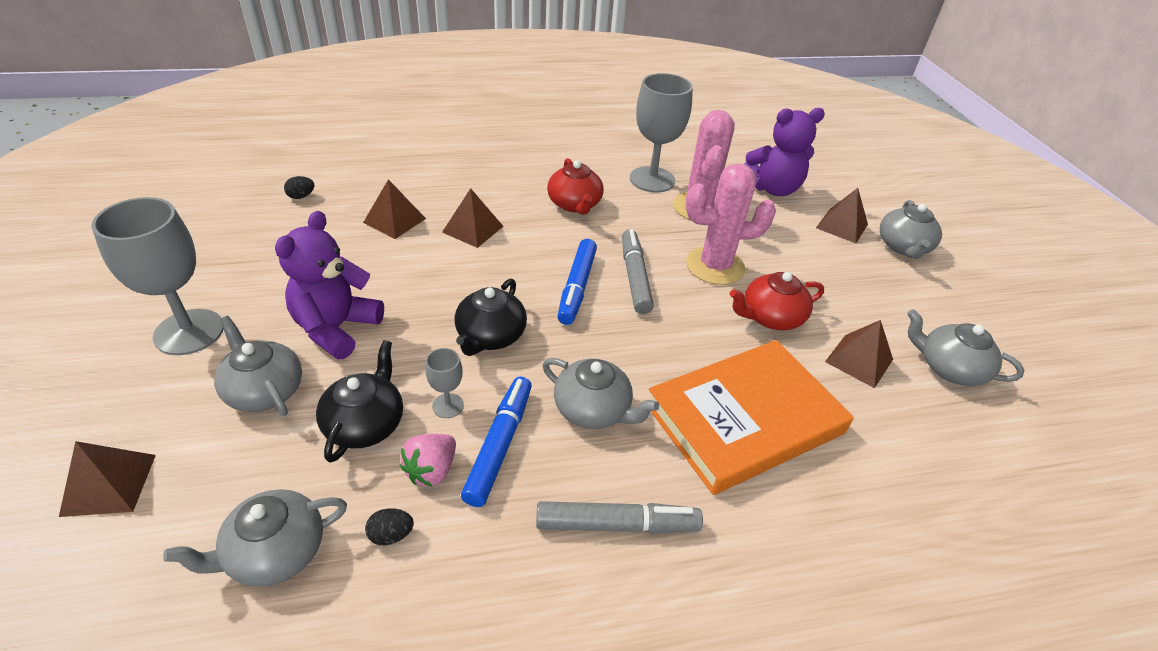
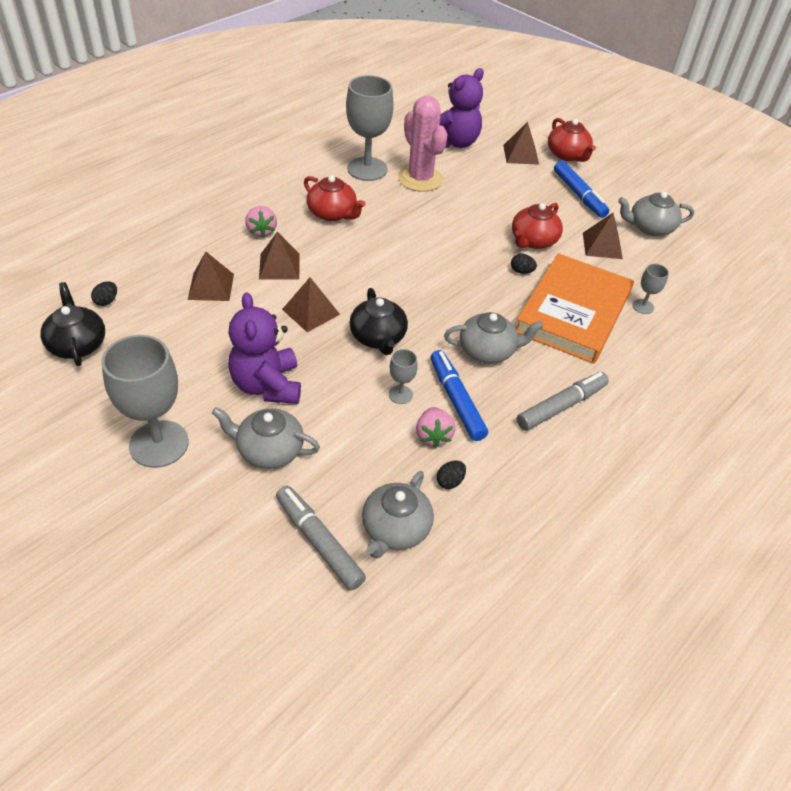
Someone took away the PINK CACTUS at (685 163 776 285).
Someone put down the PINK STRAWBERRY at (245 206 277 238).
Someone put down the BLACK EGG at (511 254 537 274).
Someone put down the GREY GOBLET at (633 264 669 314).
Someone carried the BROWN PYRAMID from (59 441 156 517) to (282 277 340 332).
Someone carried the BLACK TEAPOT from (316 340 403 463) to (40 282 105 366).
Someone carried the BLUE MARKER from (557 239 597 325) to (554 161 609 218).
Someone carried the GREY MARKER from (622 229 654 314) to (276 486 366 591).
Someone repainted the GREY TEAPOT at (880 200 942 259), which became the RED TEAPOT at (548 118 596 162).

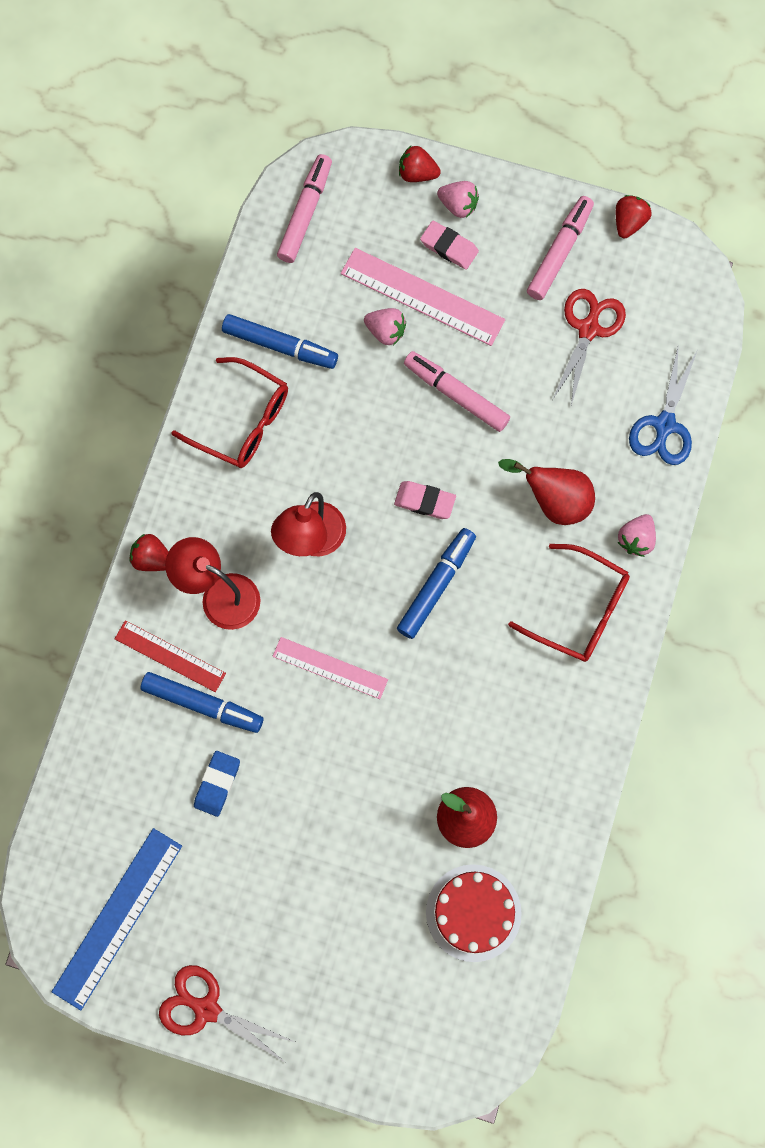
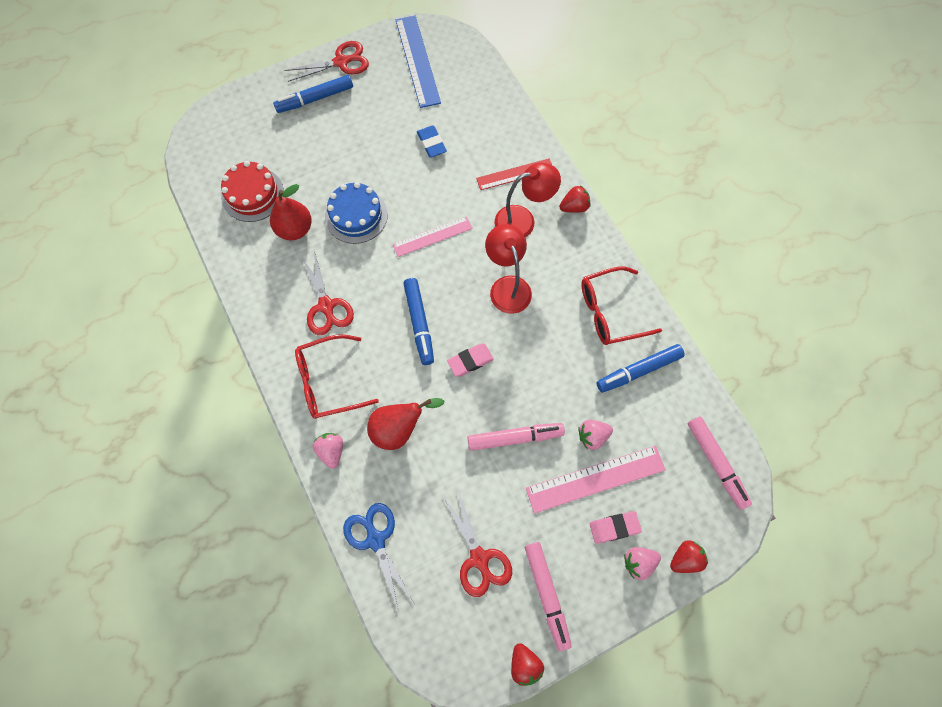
Someone put down the RED SCISSORS at (300 251 354 335).
Someone put down the BLUE CAKE at (325 182 388 244).
Someone carried the BLUE MARKER from (140 672 263 733) to (273 75 353 113).

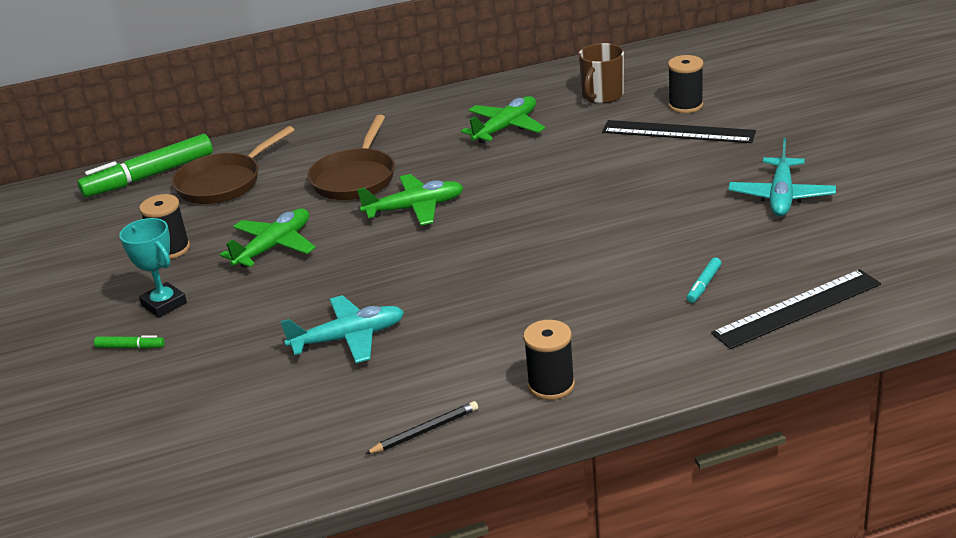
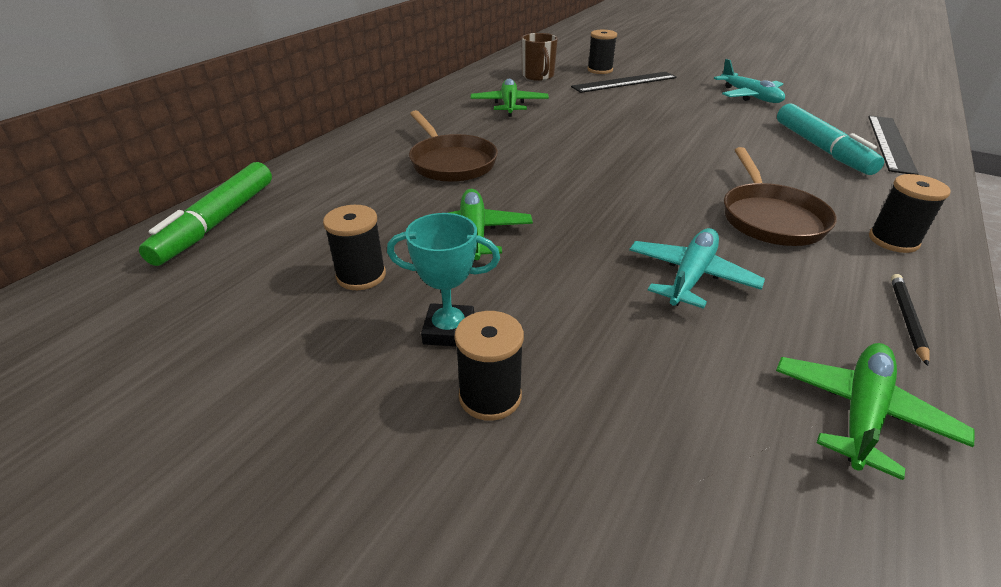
Someone carried the BROWN PAN from (172 126 294 204) to (724 147 837 246).
Someone carried the GREEN PLANE from (357 174 464 225) to (776 343 974 480).
Someone swapped the GREEN MARKER at (94 335 164 349) for the BLACK SPOOL at (455 311 524 421).
Someone scaled the TURQUOISE MARKER at (687 257 721 303) by 2.37.

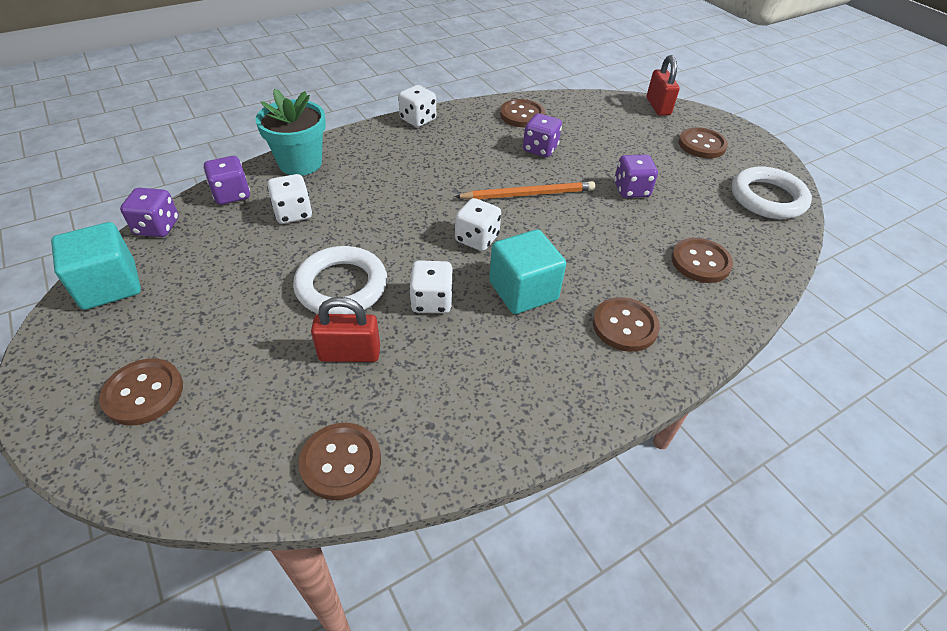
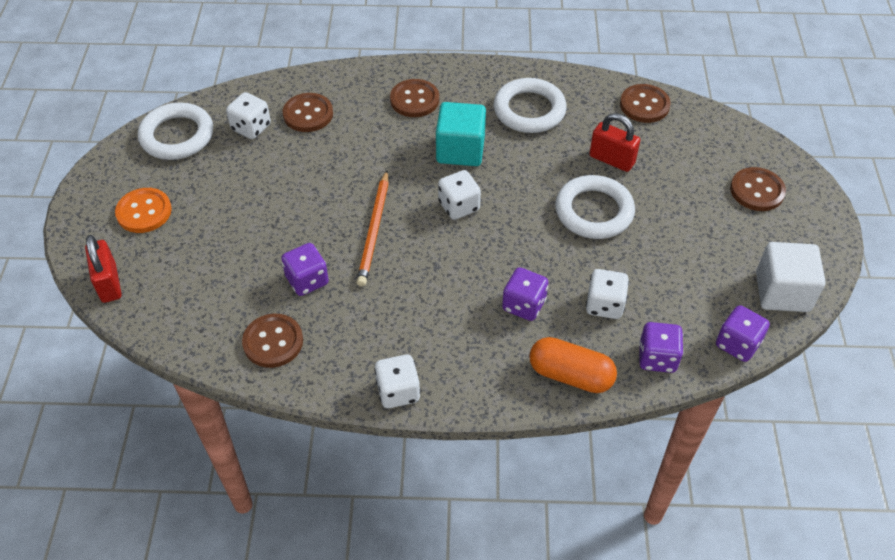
Someone put down the WHITE RING at (494 78 567 133).
Someone carried the WHITE DICE from (409 260 453 313) to (226 92 271 139).
Someone carried the PURPLE DICE from (614 155 658 198) to (502 267 548 321).
Someone swapped the TURQUOISE FLOWER POT at (256 89 326 176) for the ORANGE CAPSULE at (529 337 617 393).
Someone repainted the TURQUOISE CUBE at (51 222 141 310), which became the WHITE CUBE at (756 242 825 312).
Someone repainted the BROWN BUTTON at (678 127 728 158), which became the ORANGE BUTTON at (115 188 172 233).
Someone rotated the ORANGE PENCIL at (455 181 595 200) by 105 degrees counterclockwise.
Someone rotated the RED PADLOCK at (647 55 680 116) by 45 degrees counterclockwise.

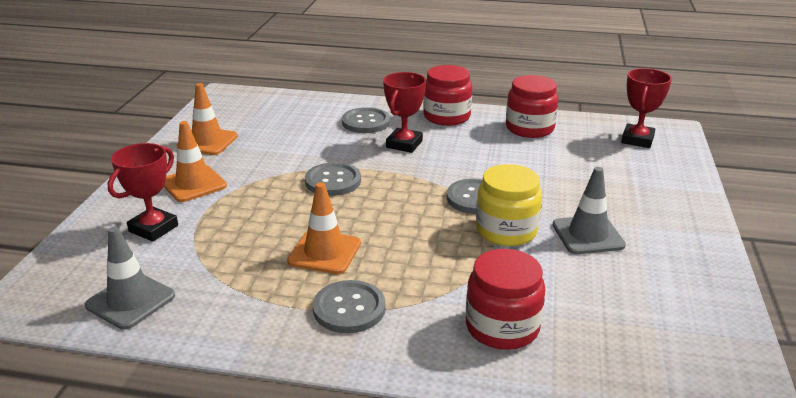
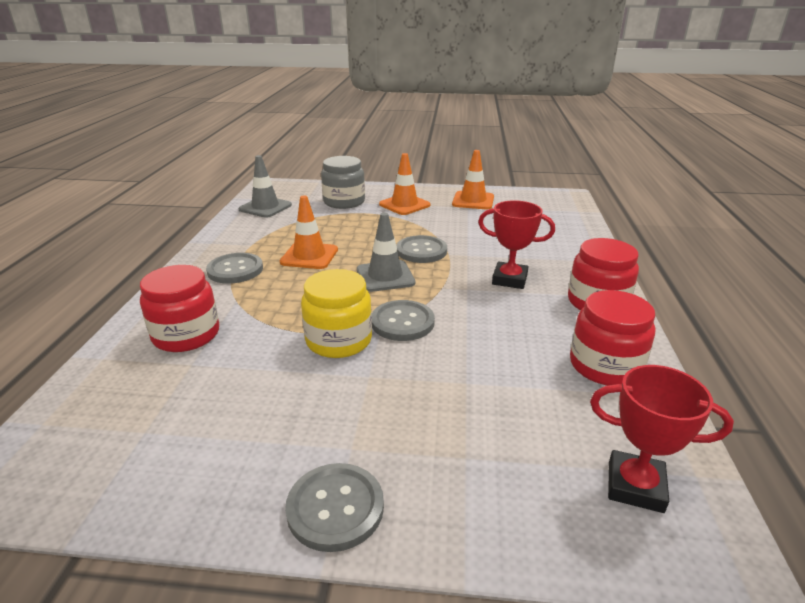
Someone carried the GREY BUTTON from (342 107 390 133) to (285 463 384 552).
Someone carried the GREY TRAFFIC CONE from (553 167 626 254) to (357 213 415 292).
Someone swapped the RED TROPHY at (107 143 178 242) for the GREY JAR at (321 156 365 209).

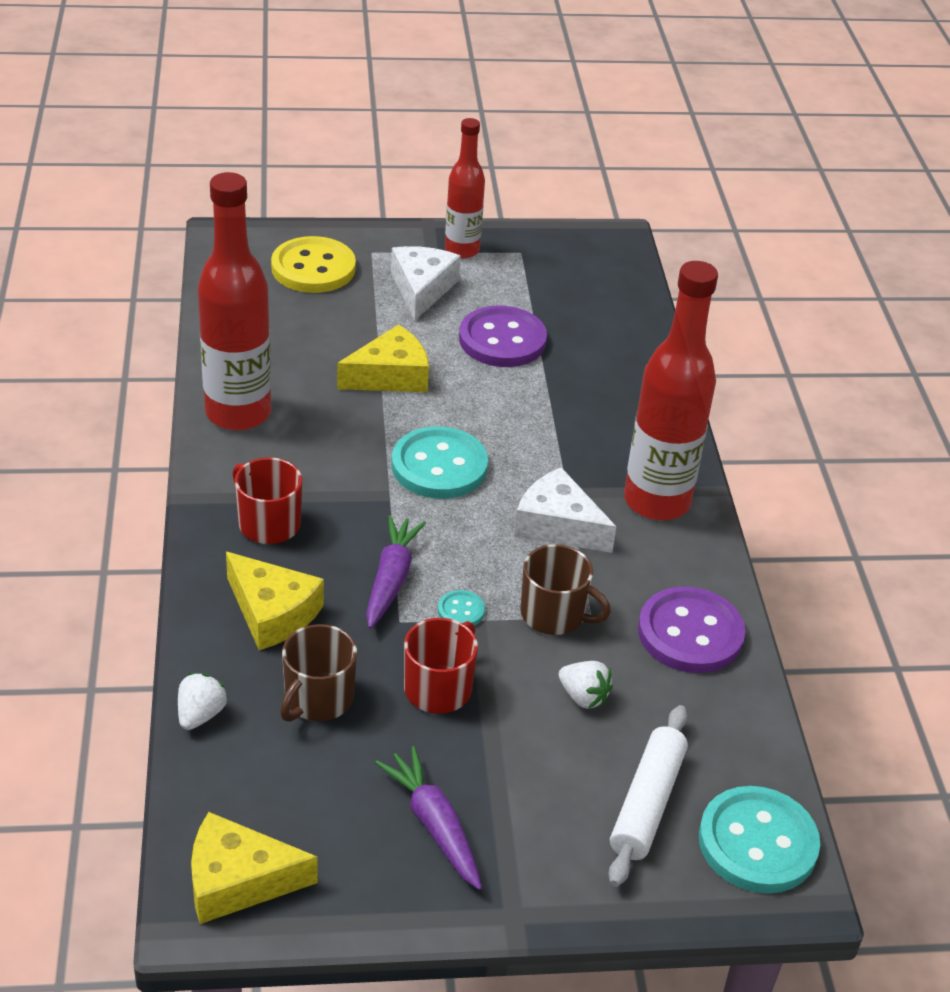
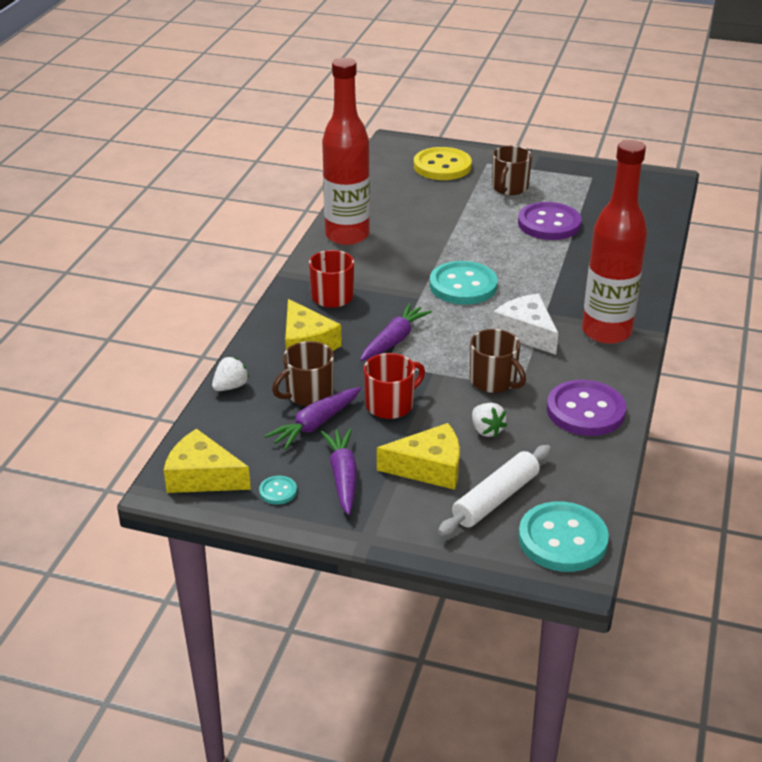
Someone took away the RED BOTTLE at (445 118 485 259).
Someone put down the PURPLE CARROT at (264 387 361 450).
Someone carried the YELLOW CHEESE from (337 324 429 392) to (377 423 460 490).
Someone carried the TURQUOISE BUTTON from (438 590 485 626) to (259 476 297 505).
Someone swapped the WHITE CHEESE at (391 246 460 320) for the BROWN MUG at (492 146 532 195).

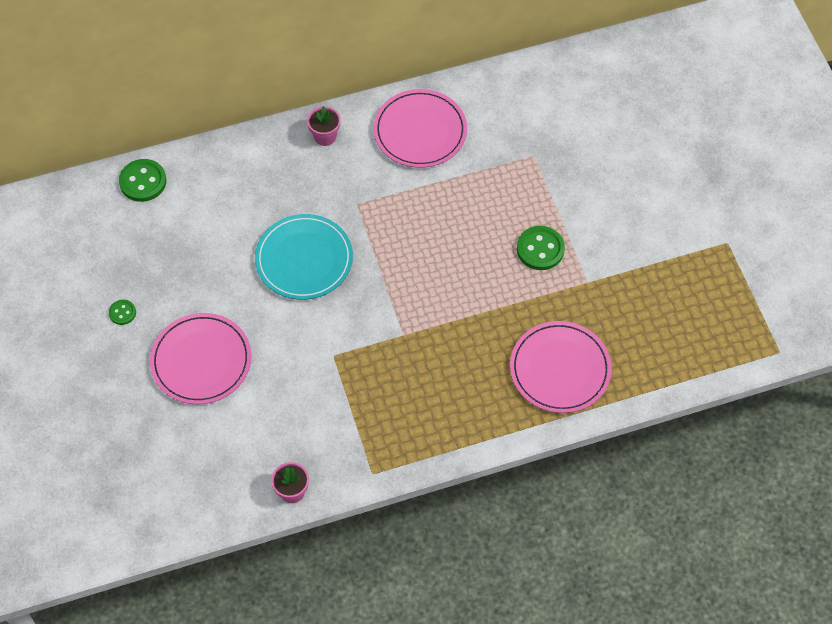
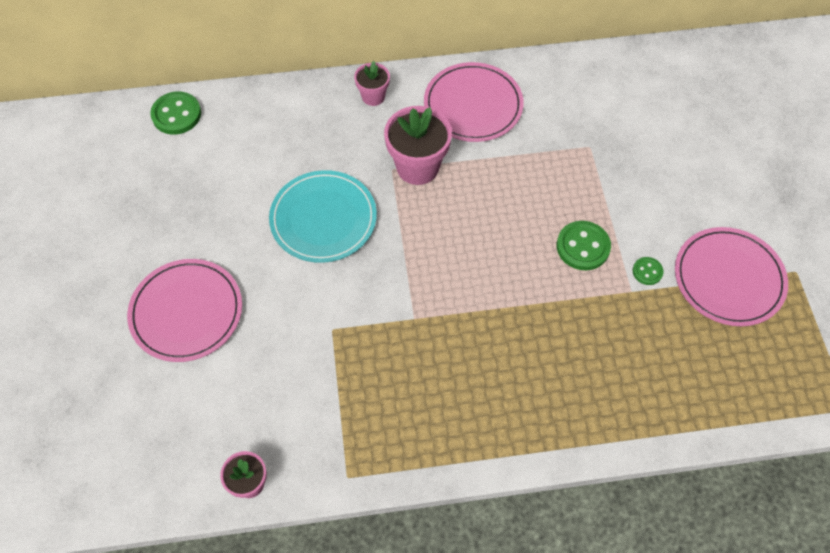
Someone put down the PINK FLOWER POT at (384 106 452 185).
Someone carried the GREEN BUTTON from (109 299 136 325) to (633 257 664 285).
Someone carried the PINK PLATE from (510 321 612 413) to (675 227 788 326).

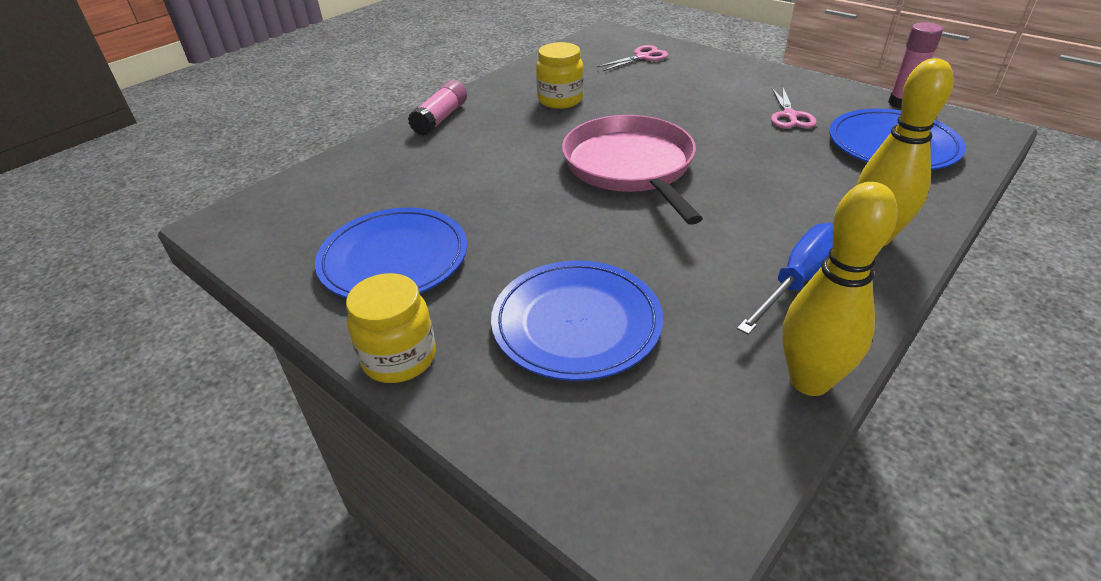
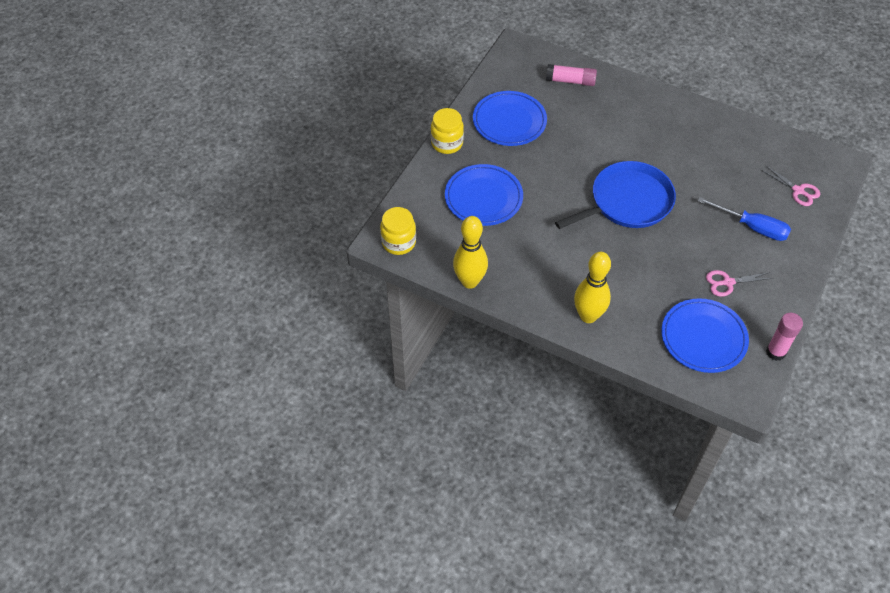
Someone carried the PINK GLUE STICK from (408 80 467 136) to (546 64 597 86).
Someone carried the YELLOW JAR from (536 42 584 109) to (380 207 416 255).
Someone carried the BLUE SCREWDRIVER from (737 223 833 335) to (698 197 791 241).
Someone repainted the PINK PAN at (562 115 703 225), which became the BLUE PAN at (555 161 676 229).

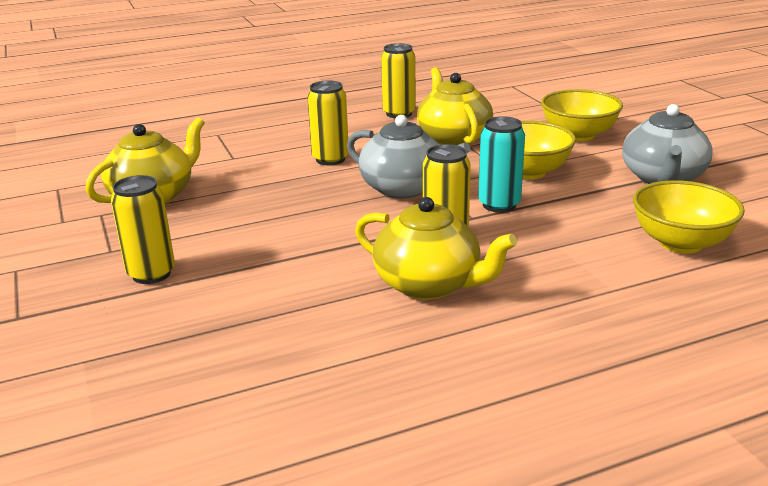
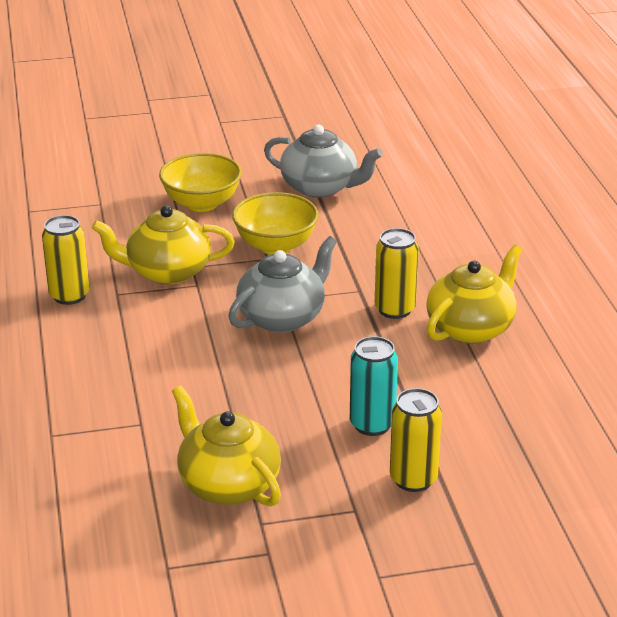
Someone took away the YELLOW CAN at (307 81 349 166).
Someone took away the YELLOW BOWL at (633 180 745 254).
Someone carried the TURQUOISE CAN from (478 116 525 213) to (350 336 398 436).

